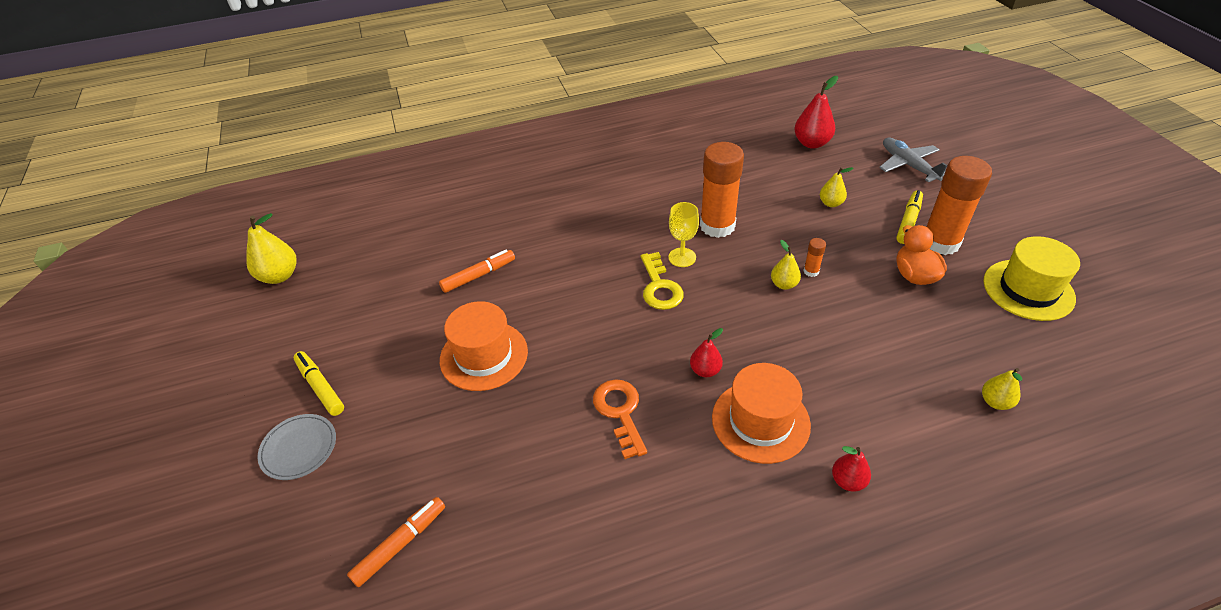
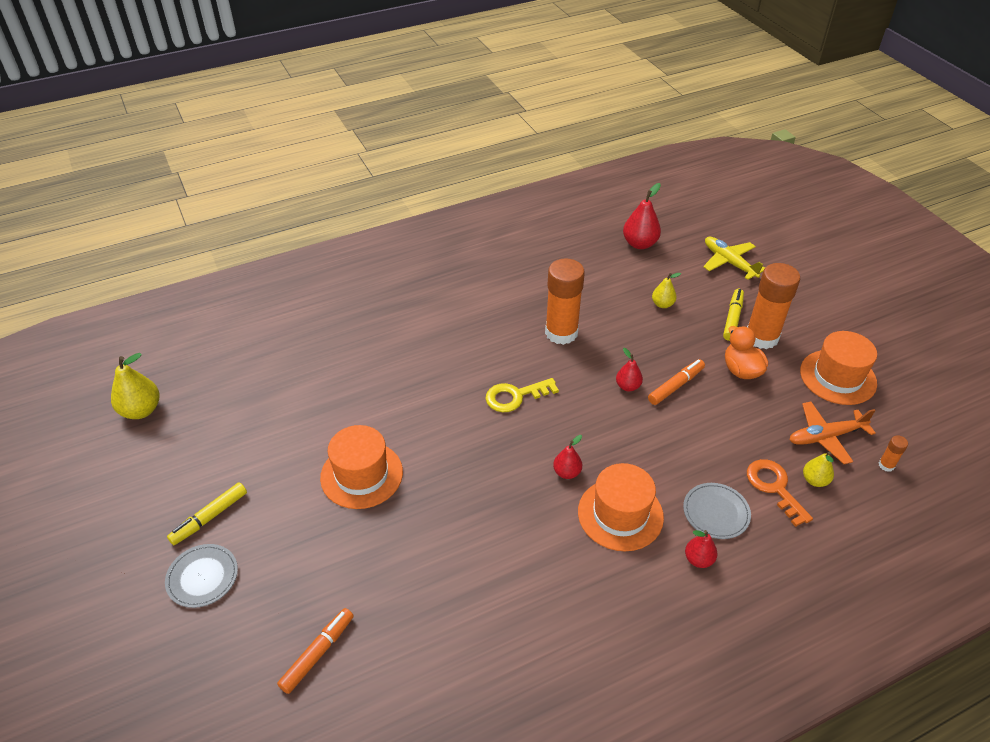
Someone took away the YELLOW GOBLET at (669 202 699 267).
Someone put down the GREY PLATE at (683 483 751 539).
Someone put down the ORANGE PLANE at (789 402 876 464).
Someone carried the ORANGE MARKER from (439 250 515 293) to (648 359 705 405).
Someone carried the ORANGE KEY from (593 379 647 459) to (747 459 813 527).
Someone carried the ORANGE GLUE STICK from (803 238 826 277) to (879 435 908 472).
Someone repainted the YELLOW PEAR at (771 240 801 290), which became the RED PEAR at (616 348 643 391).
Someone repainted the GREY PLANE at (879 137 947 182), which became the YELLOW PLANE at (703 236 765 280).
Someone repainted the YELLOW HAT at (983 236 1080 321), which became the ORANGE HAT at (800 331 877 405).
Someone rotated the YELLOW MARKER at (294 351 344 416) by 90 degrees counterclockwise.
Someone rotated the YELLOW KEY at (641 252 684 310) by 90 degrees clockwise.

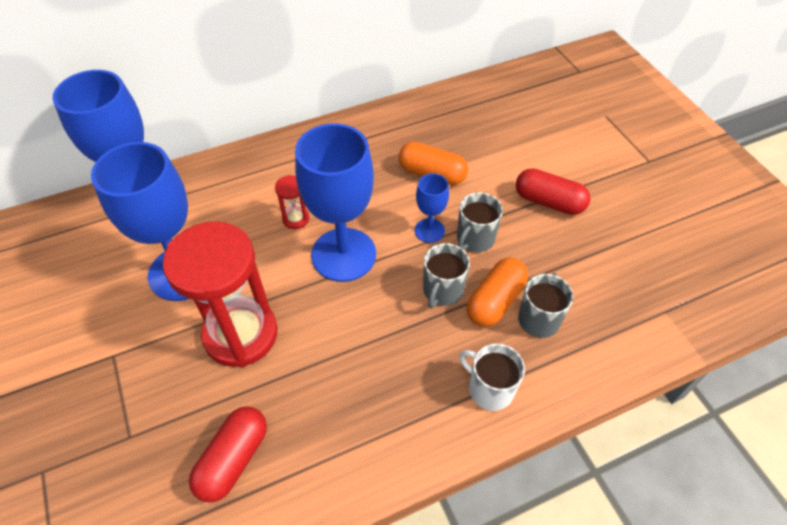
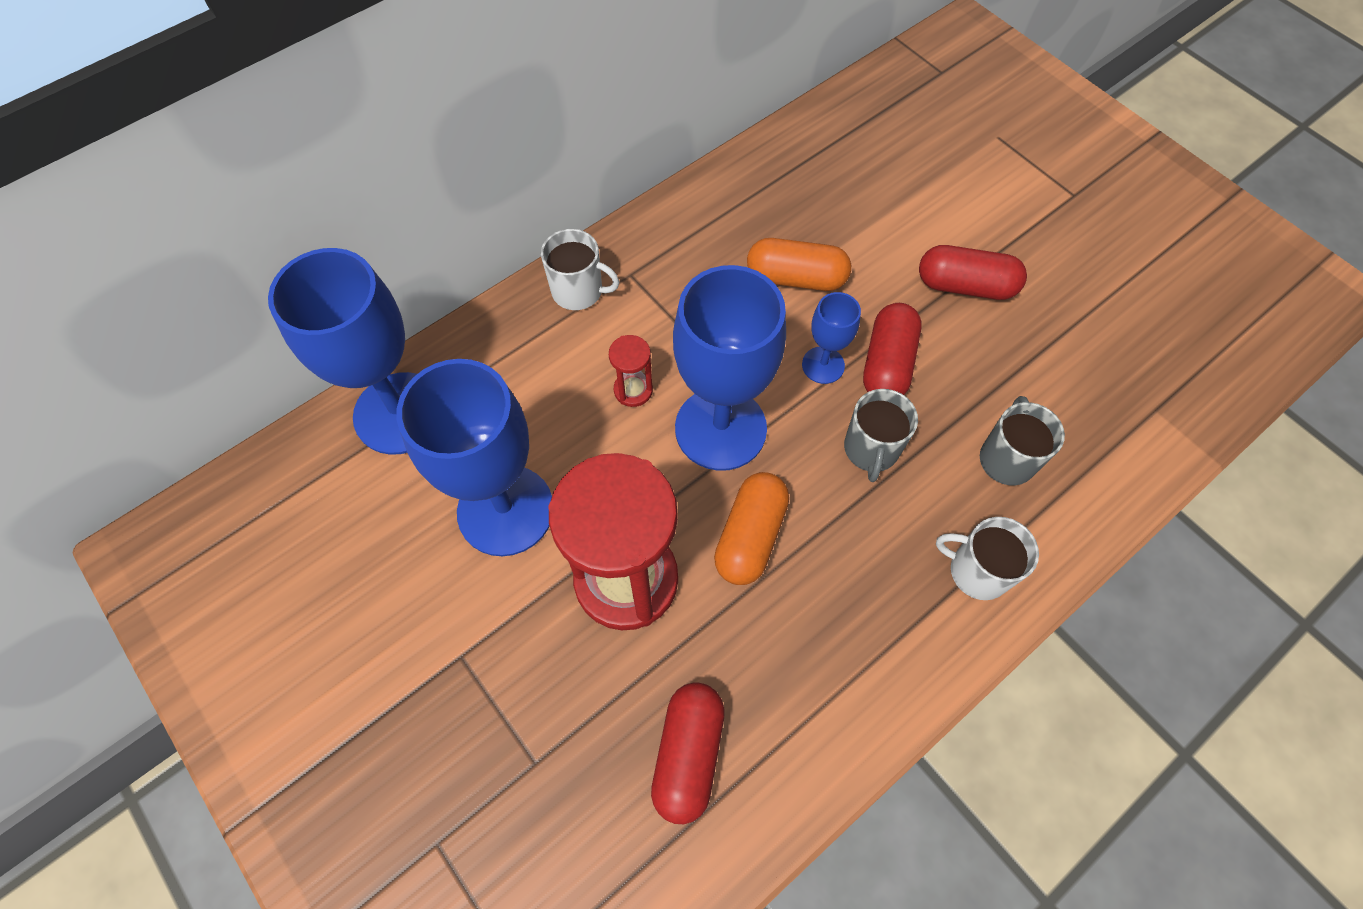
Someone put down the WHITE MUG at (541 229 619 310).
Someone carried the ORANGE CAPSULE from (467 257 528 327) to (714 472 789 585).
Someone swapped the GREY MUG at (457 192 503 252) for the RED CAPSULE at (863 303 922 395).

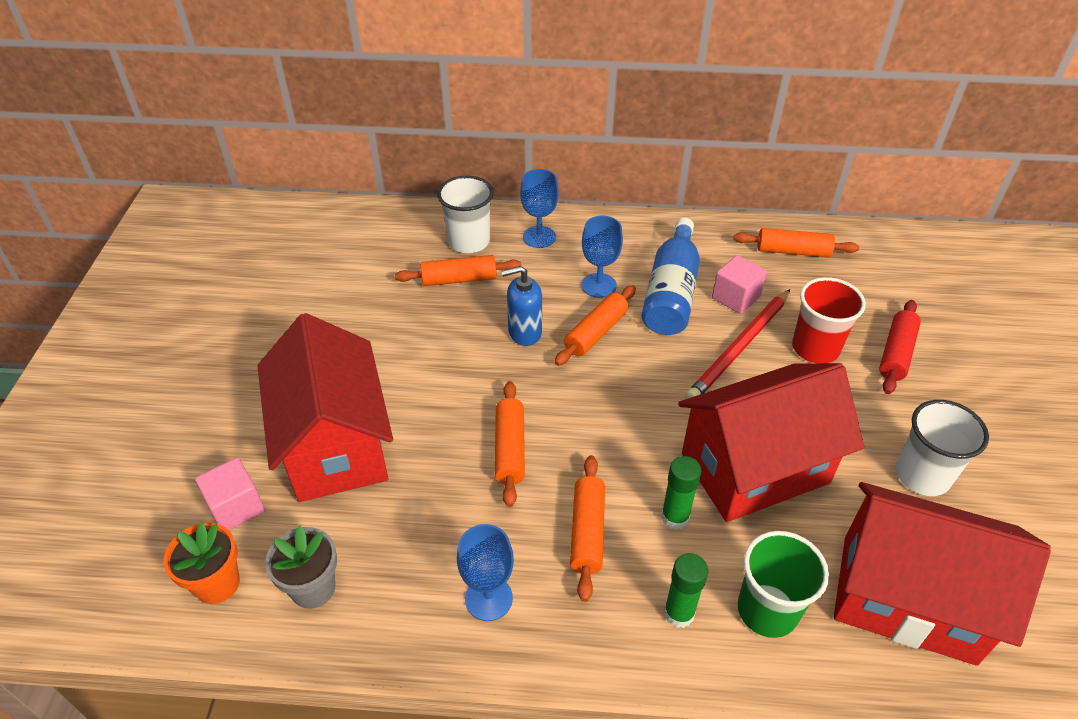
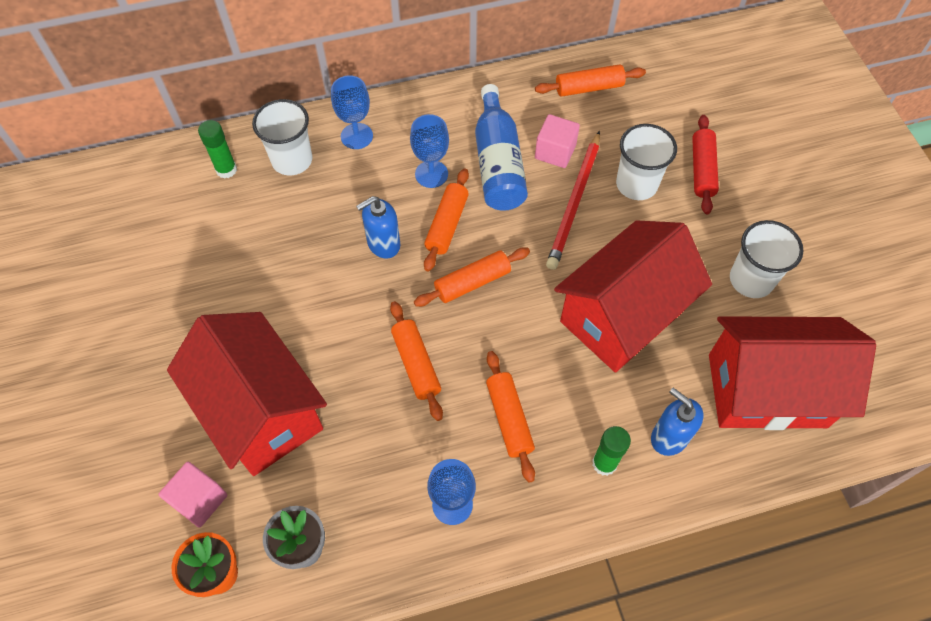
Someone carried the ORANGE ROLLING PIN from (395 255 522 286) to (414 247 530 307).
Someone carried the GREEN GLUE STICK from (661 456 701 530) to (198 120 237 179).
Someone swapped the GREEN CUP at (738 531 829 638) for the BLUE SOAP DISPENSER at (651 388 704 456).
Someone repainted the RED CUP at (792 277 866 363), which became the WHITE CUP at (616 124 677 200).

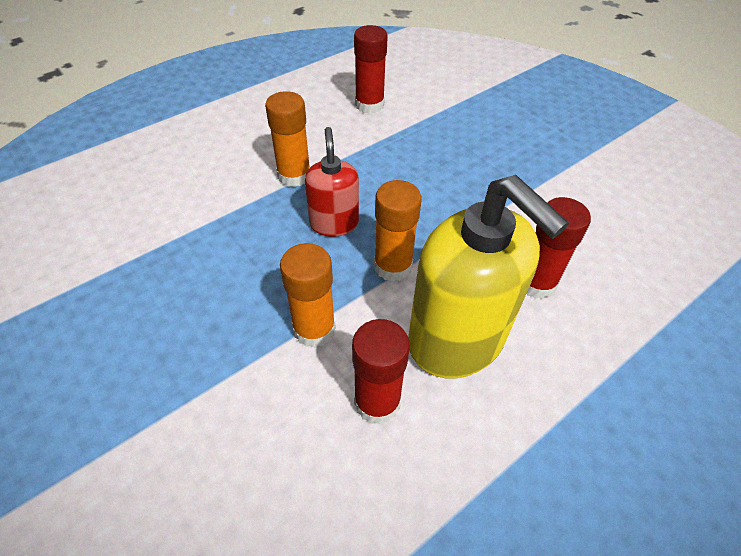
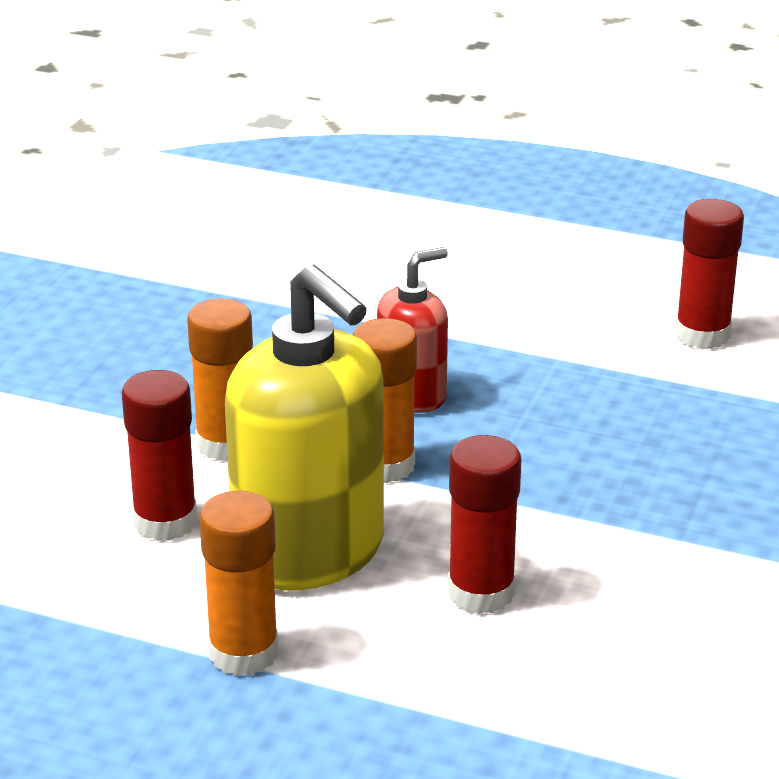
Someone carried the ORANGE GLUE STICK from (265 91 310 187) to (199 491 278 676).
Someone rotated the YELLOW SOAP DISPENSER at (408 175 569 378) by 60 degrees counterclockwise.

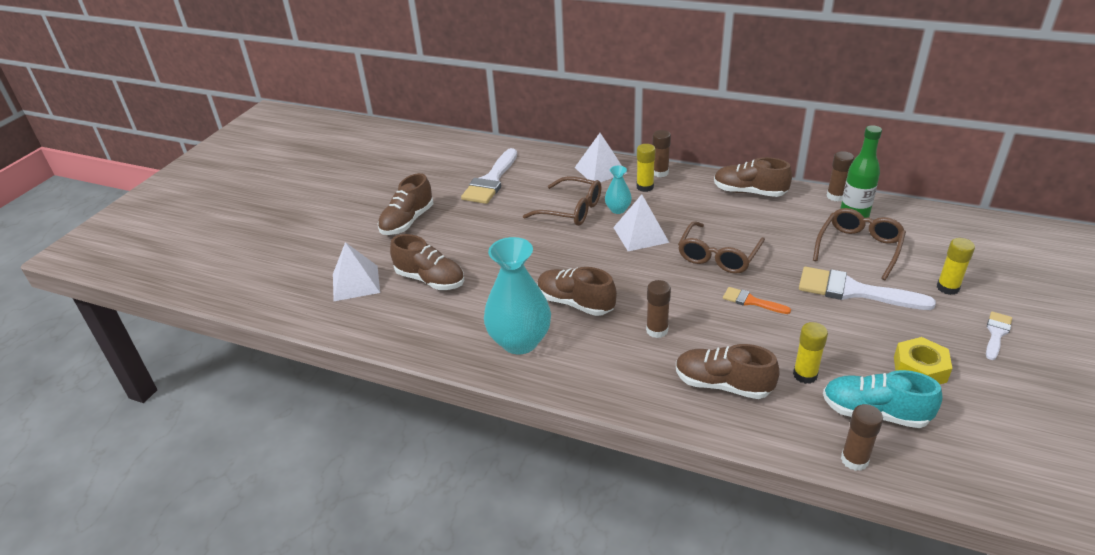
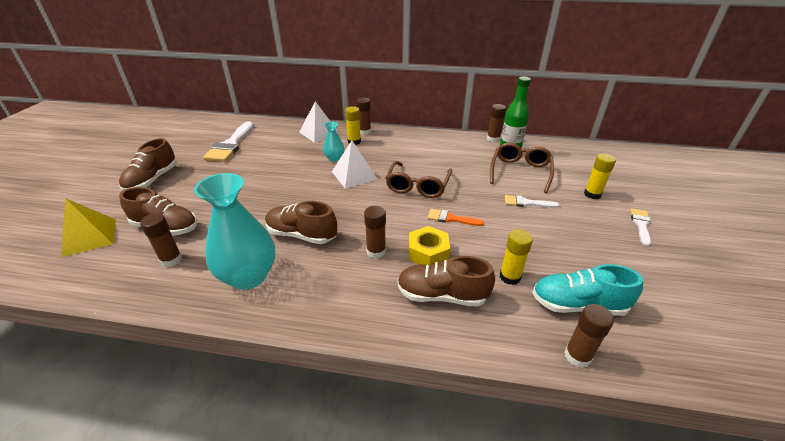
Someone took away the BROWN GLASSES at (523 176 601 226).
Someone took away the BROWN SHOE at (714 157 792 197).
Someone put down the BROWN GLUE STICK at (140 213 182 267).
Someone carried the YELLOW NUT from (894 337 952 384) to (409 226 450 265).
Someone repainted the WHITE PYRAMID at (333 242 380 301), which became the YELLOW PYRAMID at (61 198 116 257).
Someone scaled the WHITE BRUSH at (799 267 936 310) by 0.52.

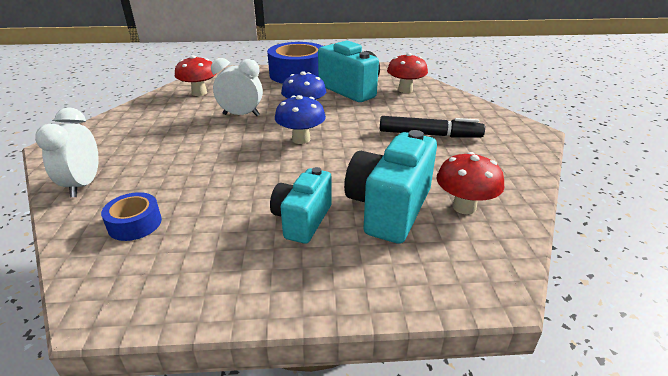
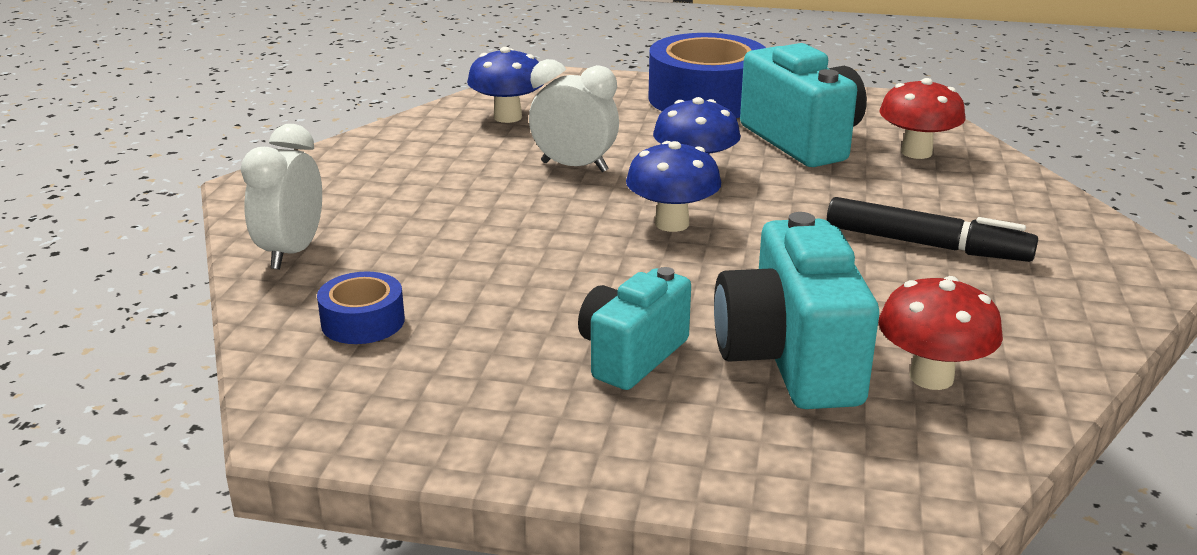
Someone repainted the RED MUSHROOM at (175 55 217 96), which became the BLUE MUSHROOM at (467 47 544 123).
Someone rotated the TURQUOISE CAMERA at (344 130 437 244) by 45 degrees counterclockwise.

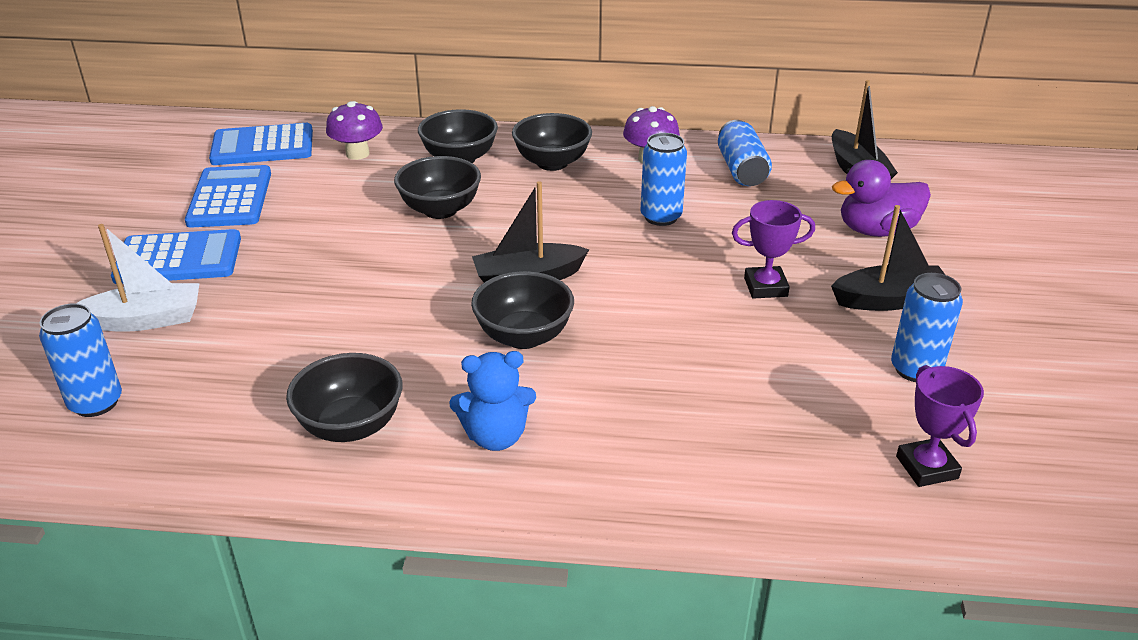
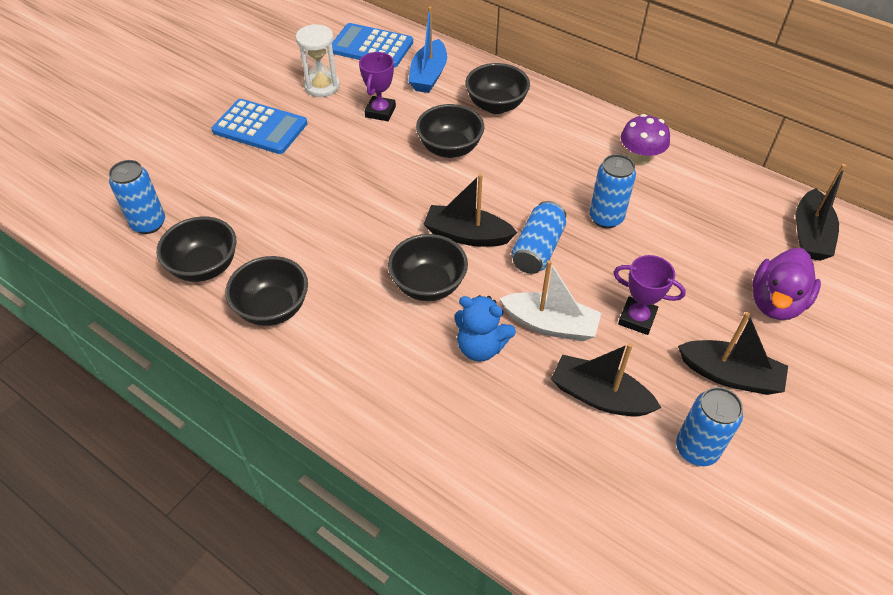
Someone put down the BLACK BOAT at (551 343 661 417).
Someone carried the WHITE BOAT from (77 224 200 332) to (500 260 602 341).
Someone carried the BLUE TEDDY BEAR from (449 351 536 451) to (455 295 516 361).
Someone carried the BLACK BOWL from (512 113 592 171) to (157 217 236 282).
Someone carried the BLUE CAN from (718 120 772 186) to (511 201 566 274).
Someone carried the PURPLE TROPHY from (896 365 984 487) to (359 52 396 121).
Someone swapped the BLUE CALCULATOR at (185 165 271 227) for the WHITE HOURGLASS at (296 24 340 97).
Someone swapped the PURPLE MUSHROOM at (326 101 383 160) for the BLUE BOAT at (408 7 447 93).
Someone rotated the PURPLE DUCK at (832 160 931 237) by 75 degrees counterclockwise.

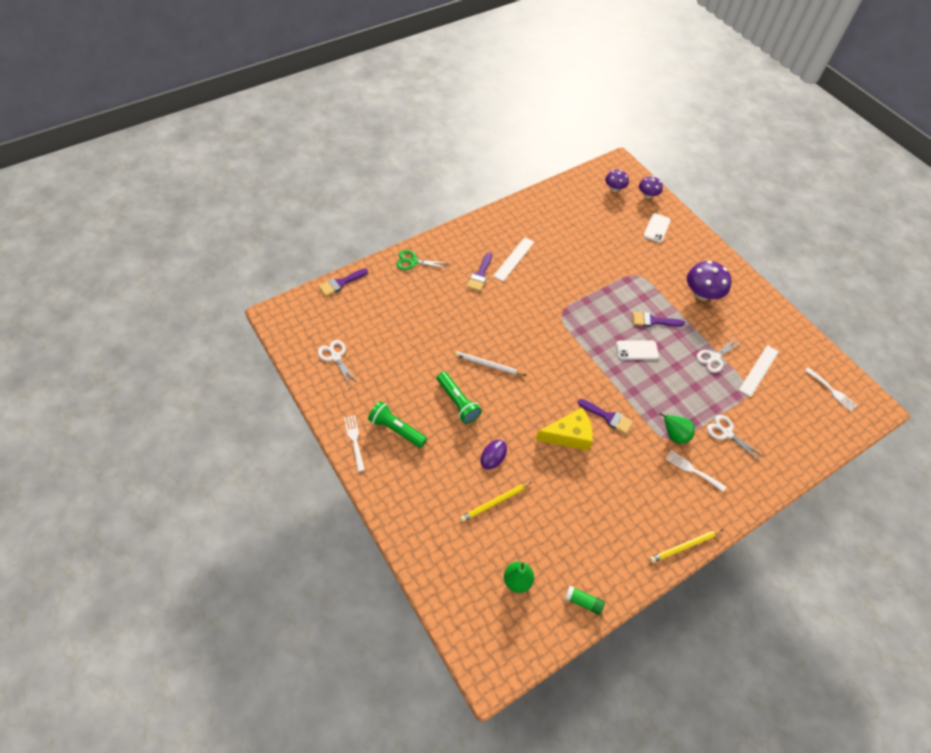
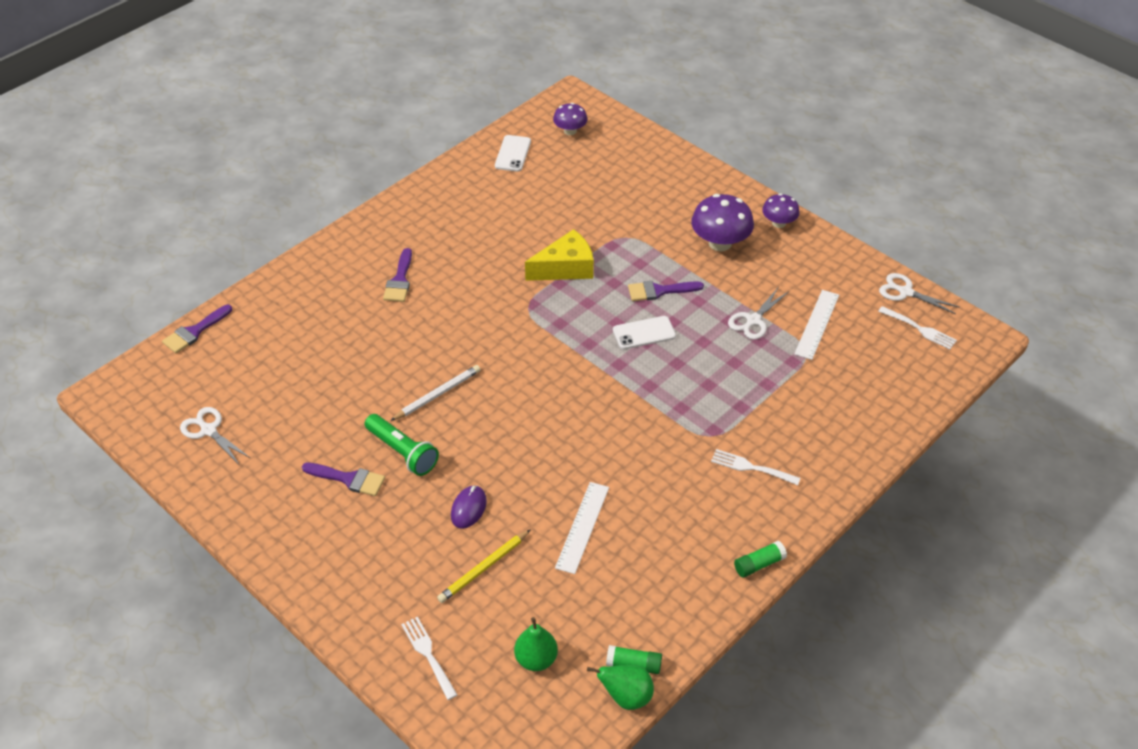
Someone took away the GREEN FLASHLIGHT at (368 401 427 448).
Someone took away the GREEN SCISSORS at (396 250 448 270).
Someone carried the WHITE FORK from (344 415 365 472) to (401 617 457 700).
Someone carried the WHITE RULER from (493 237 534 281) to (555 482 609 574).
Someone carried the YELLOW CHEESE from (536 408 593 451) to (525 229 594 281).
Someone carried the PURPLE BRUSH from (578 399 633 434) to (302 462 385 496).
Someone carried the PURPLE MUSHROOM from (639 176 663 199) to (762 194 800 228).
Someone carried the WHITE PHONE from (643 213 671 243) to (495 135 531 172).
Someone carried the GREEN PEAR from (659 413 695 444) to (587 665 654 710).
Someone carried the WHITE SCISSORS from (707 415 765 463) to (879 273 960 314).
Someone swapped the YELLOW PENCIL at (649 530 723 563) for the GREEN GLUE STICK at (734 541 787 578).
Someone rotated the WHITE PENCIL at (455 351 525 376) by 135 degrees clockwise.

